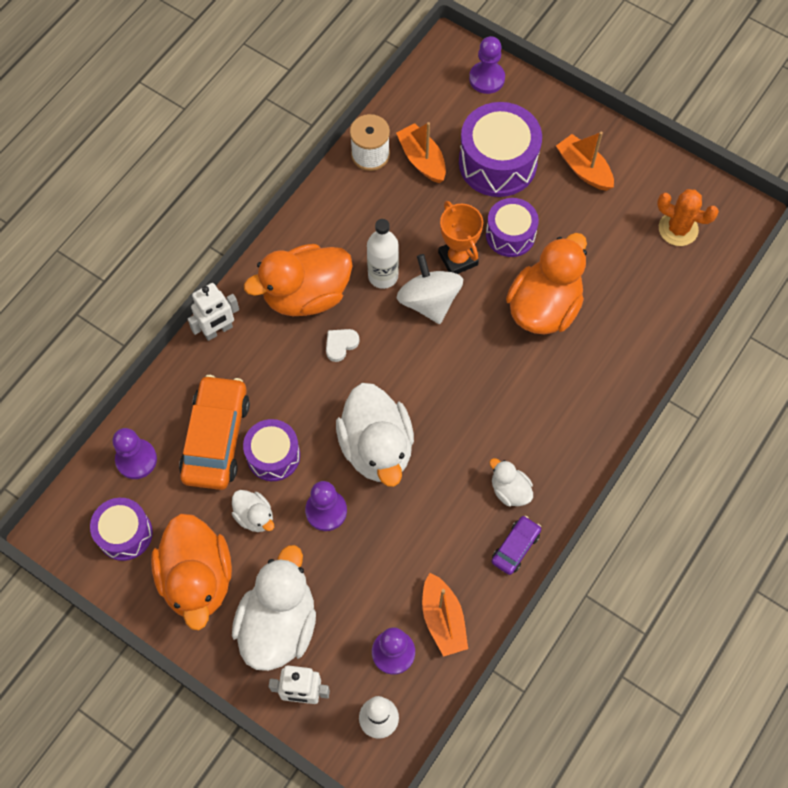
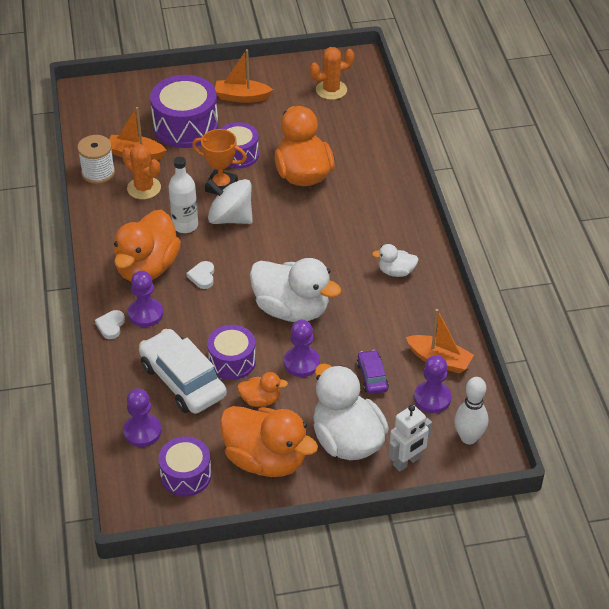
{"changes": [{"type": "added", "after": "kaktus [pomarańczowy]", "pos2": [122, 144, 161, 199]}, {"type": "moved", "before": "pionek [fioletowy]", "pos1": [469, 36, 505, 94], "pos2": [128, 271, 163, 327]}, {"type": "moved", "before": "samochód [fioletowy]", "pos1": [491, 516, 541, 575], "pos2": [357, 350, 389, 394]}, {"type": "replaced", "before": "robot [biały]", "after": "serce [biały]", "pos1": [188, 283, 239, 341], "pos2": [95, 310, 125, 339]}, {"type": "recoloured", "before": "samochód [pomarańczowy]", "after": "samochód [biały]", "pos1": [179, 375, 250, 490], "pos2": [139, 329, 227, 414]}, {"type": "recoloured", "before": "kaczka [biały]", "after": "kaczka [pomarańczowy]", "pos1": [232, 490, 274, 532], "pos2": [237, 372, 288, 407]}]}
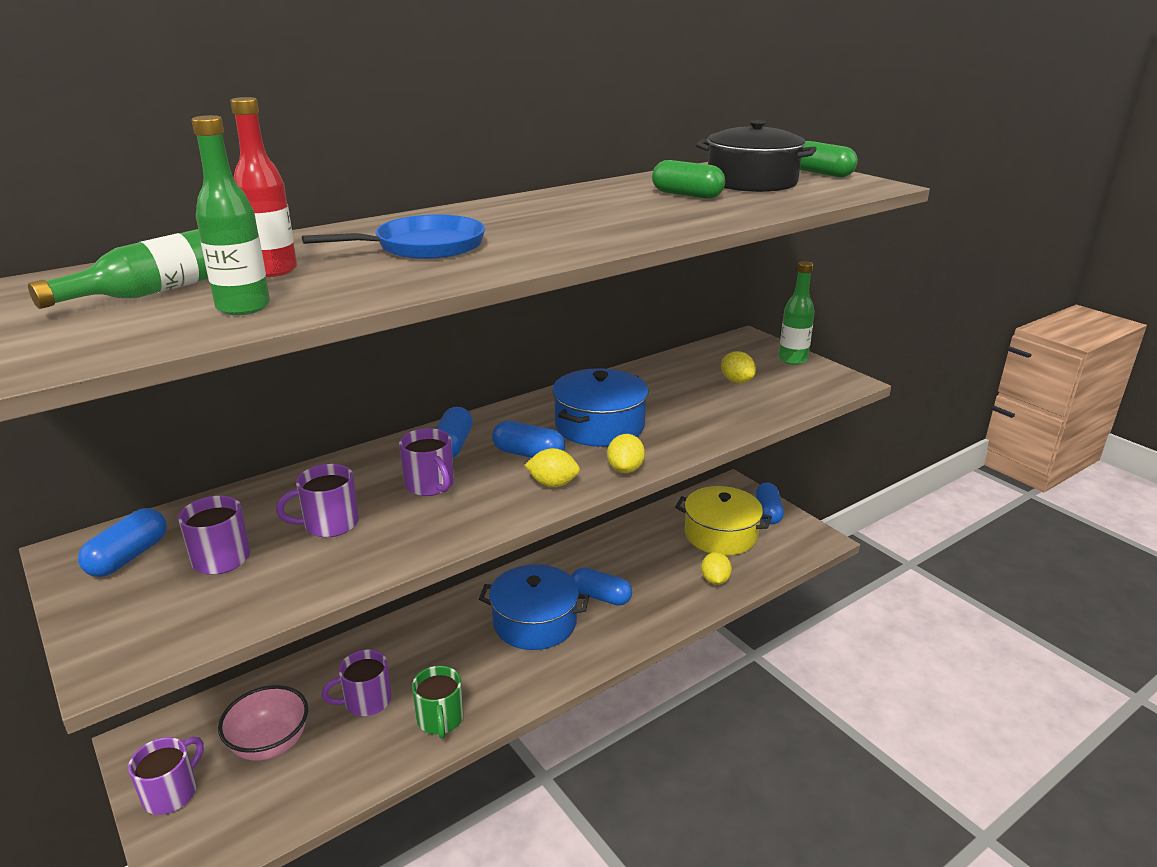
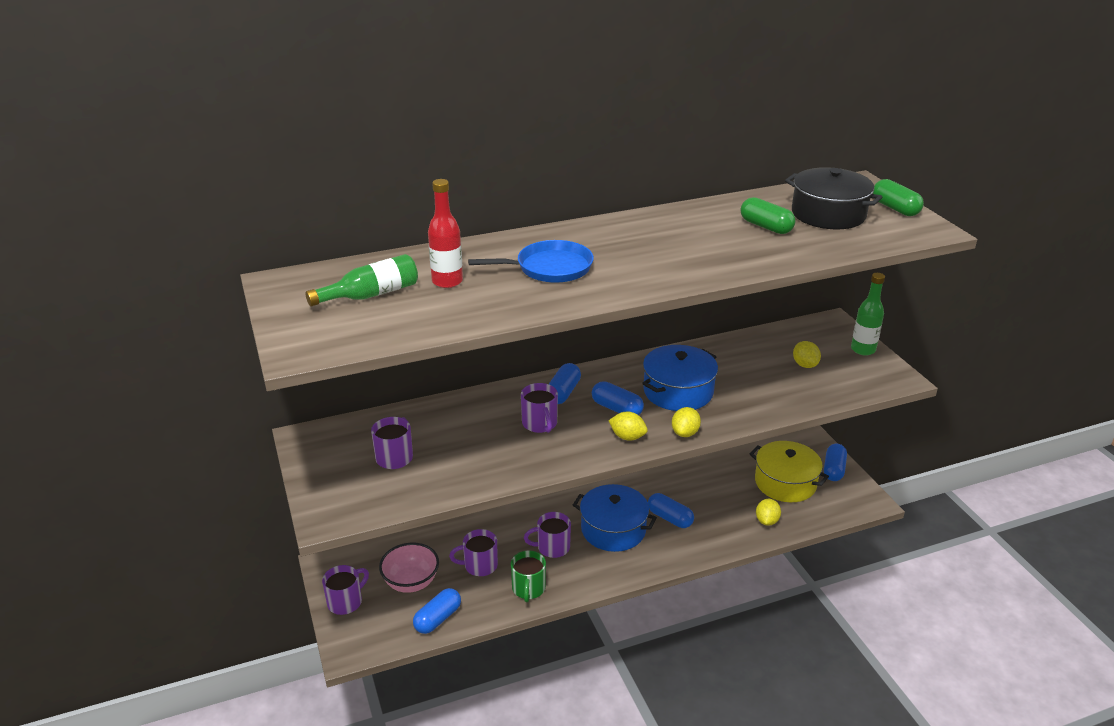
{"changes": [{"type": "removed", "before": "butelka [zielony]", "pos1": [191, 115, 270, 315]}, {"type": "moved", "before": "kapsułka [niebieski]", "pos1": [78, 508, 167, 577], "pos2": [413, 588, 461, 634]}, {"type": "moved", "before": "kubek [fioletowy]", "pos1": [276, 464, 359, 537], "pos2": [524, 512, 571, 558]}]}
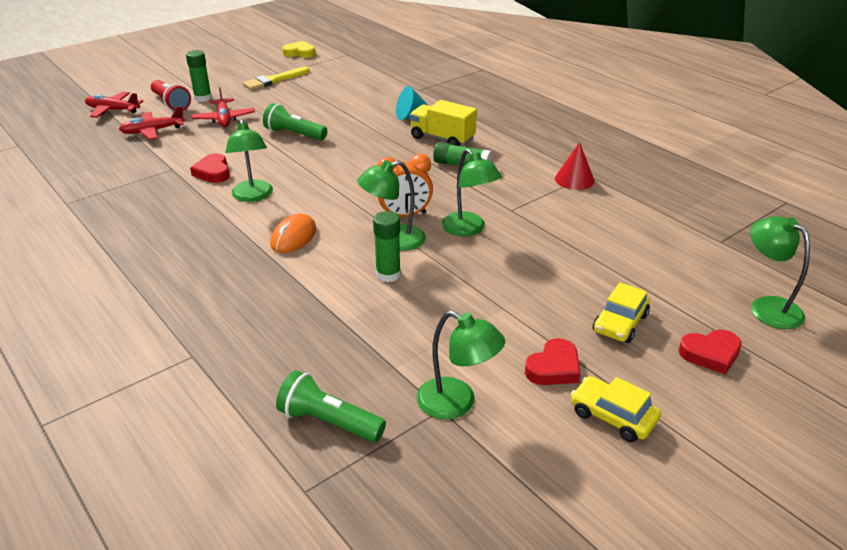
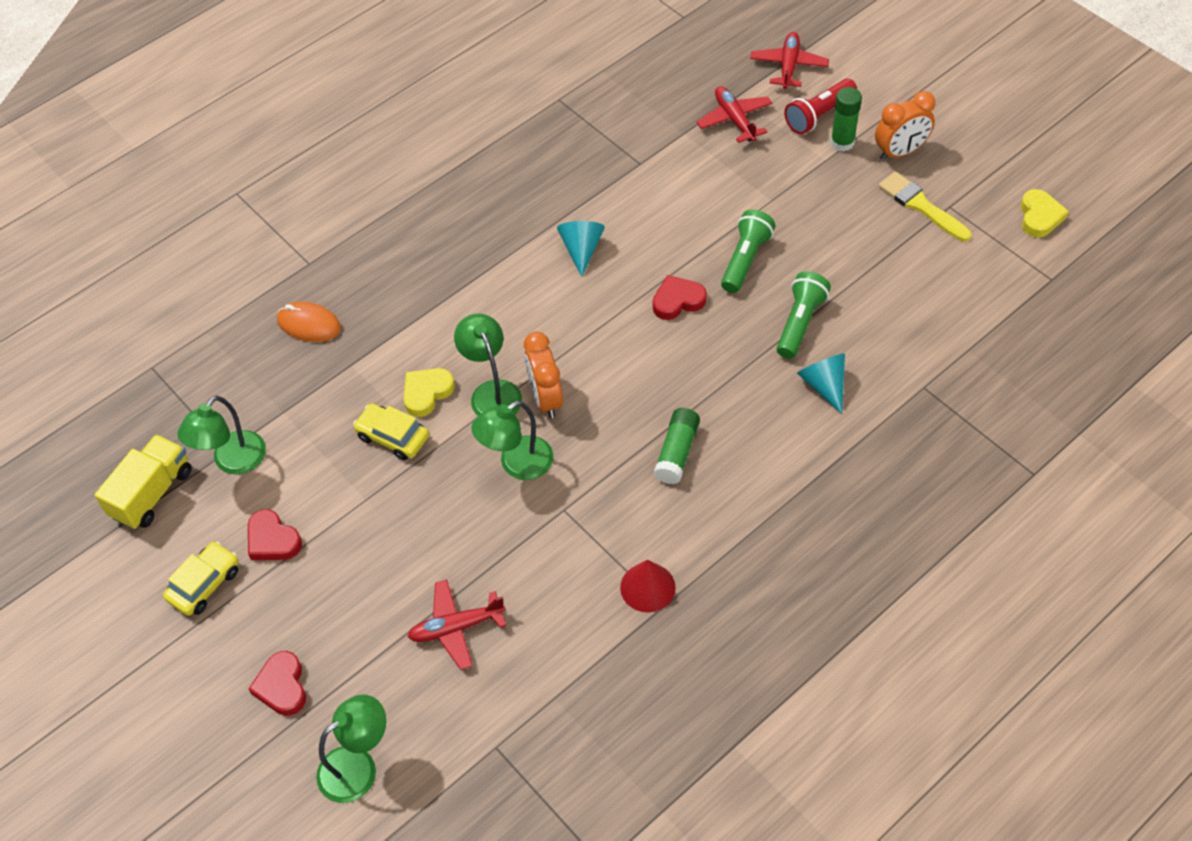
{"changes": [{"type": "added", "after": "budzik [pomarańczowy]", "pos2": [875, 91, 936, 161]}, {"type": "moved", "before": "serce [czerwony]", "pos1": [190, 153, 230, 183], "pos2": [653, 275, 707, 320]}, {"type": "moved", "before": "samolot [czerwony]", "pos1": [192, 87, 255, 127], "pos2": [408, 579, 506, 670]}, {"type": "moved", "before": "myszka [pomarańczowy]", "pos1": [270, 214, 316, 253], "pos2": [277, 302, 341, 342]}, {"type": "moved", "before": "latarka [zielony]", "pos1": [276, 370, 386, 442], "pos2": [777, 271, 831, 359]}, {"type": "moved", "before": "ciężarówka [żółty]", "pos1": [410, 100, 477, 146], "pos2": [94, 434, 192, 529]}, {"type": "moved", "before": "samochód [żółty]", "pos1": [593, 282, 650, 343], "pos2": [353, 404, 429, 461]}, {"type": "replaced", "before": "lampka [zielony]", "after": "stożek [turkusowy]", "pos1": [225, 119, 273, 202], "pos2": [557, 221, 605, 277]}, {"type": "replaced", "before": "klej w sztyfcie [zielony]", "after": "serce [żółty]", "pos1": [373, 211, 401, 282], "pos2": [403, 368, 455, 417]}]}
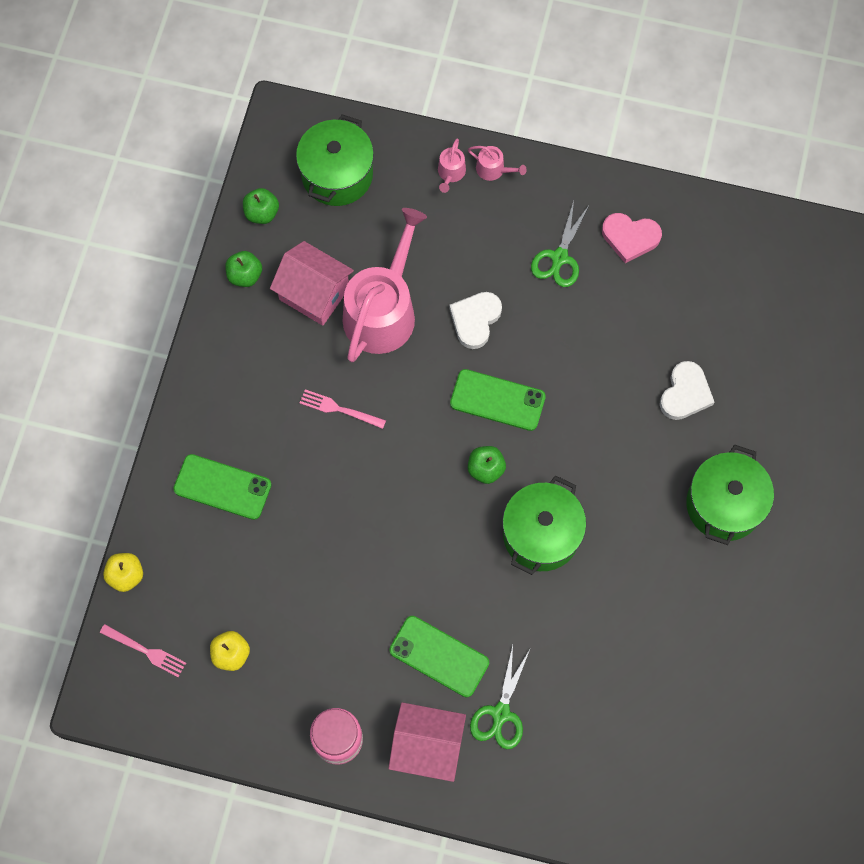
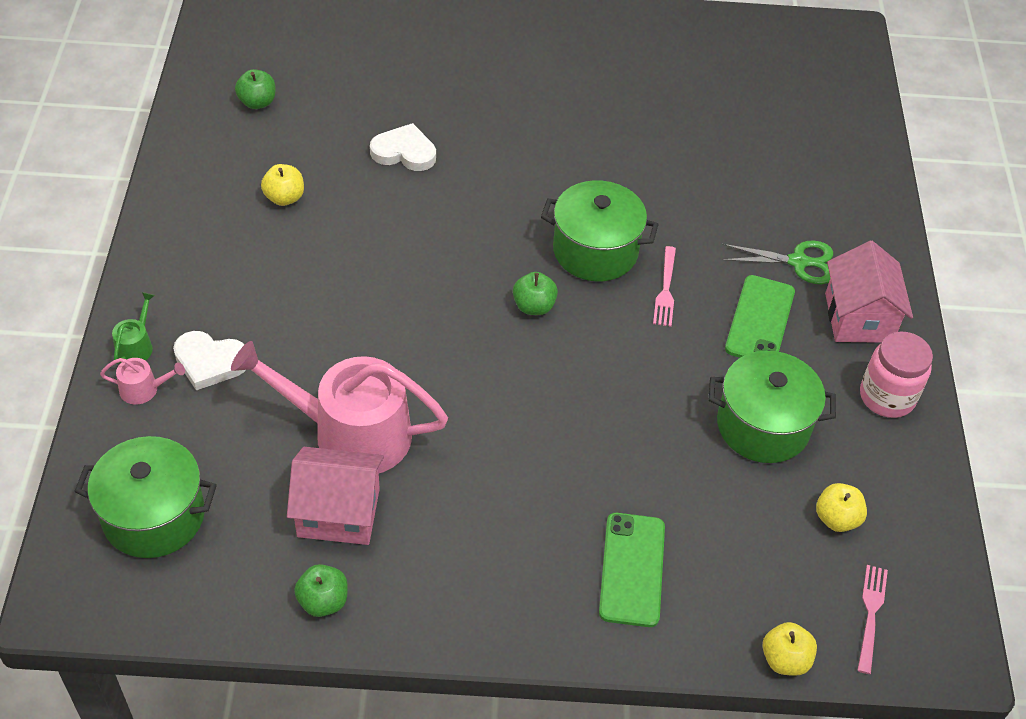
{"changes": [{"type": "removed", "before": "telefon [zielony]", "pos1": [450, 369, 546, 431]}, {"type": "removed", "before": "nożyczki [zielony]", "pos1": [531, 201, 590, 287]}, {"type": "removed", "before": "serce [różowy]", "pos1": [602, 213, 662, 263]}, {"type": "added", "after": "jabłko [żółty]", "pos2": [261, 164, 304, 206]}, {"type": "moved", "before": "jabłko [zielony]", "pos1": [243, 188, 279, 224], "pos2": [235, 69, 276, 109]}, {"type": "moved", "before": "widelec [różowy]", "pos1": [300, 389, 386, 429], "pos2": [653, 246, 676, 327]}, {"type": "moved", "before": "serce [biały]", "pos1": [449, 292, 502, 349], "pos2": [173, 331, 246, 390]}, {"type": "moved", "before": "garnek [zielony]", "pos1": [686, 444, 774, 545], "pos2": [709, 351, 836, 463]}, {"type": "recoloured", "before": "konewka [różowy]", "after": "konewka [zielony]", "pos1": [468, 146, 527, 181], "pos2": [112, 292, 155, 364]}, {"type": "turned", "before": "domek [różowy]", "pos1": [270, 241, 354, 326], "pos2": [287, 447, 384, 545], "turn": 75}]}
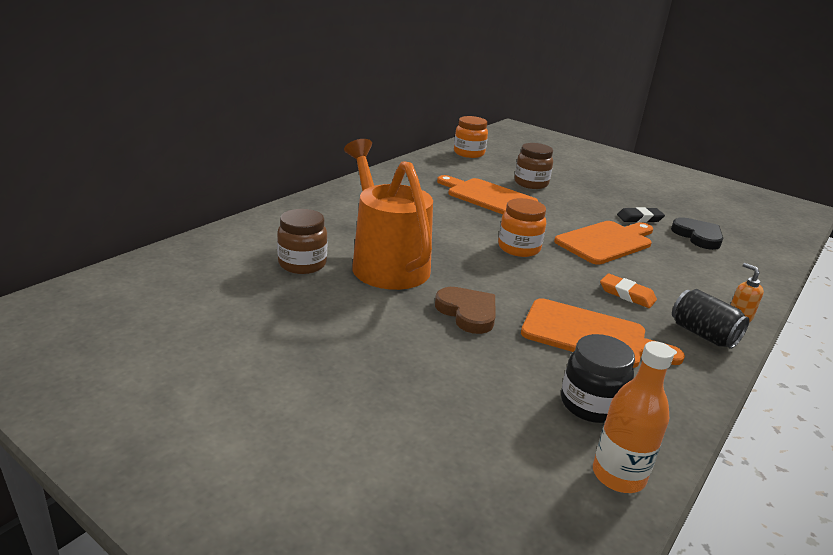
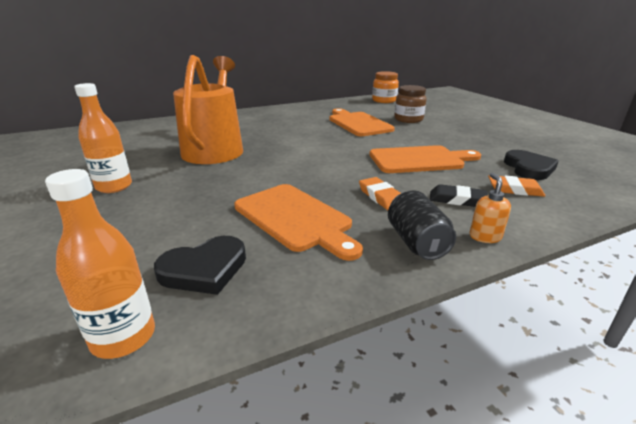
{"changes": [{"type": "removed", "before": "słoik [brązowy]", "pos1": [277, 209, 327, 274]}, {"type": "removed", "before": "serce [brązowy]", "pos1": [435, 287, 496, 334]}, {"type": "removed", "before": "słoik [pomarańczowy]", "pos1": [498, 198, 546, 257]}, {"type": "added", "after": "butelka [pomarańczowy]", "pos2": [74, 83, 132, 193]}, {"type": "added", "after": "gumka do mazania [pomarańczowy]", "pos2": [488, 175, 545, 197]}, {"type": "moved", "before": "gumka do mazania [czarny]", "pos1": [617, 207, 665, 223], "pos2": [430, 184, 488, 207]}, {"type": "replaced", "before": "słoik [czarny]", "after": "serce [czarny]", "pos1": [561, 334, 635, 423], "pos2": [154, 236, 246, 295]}]}
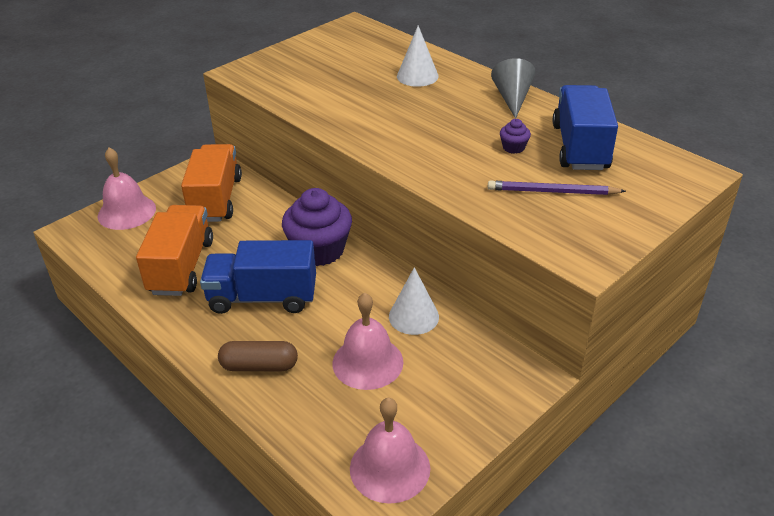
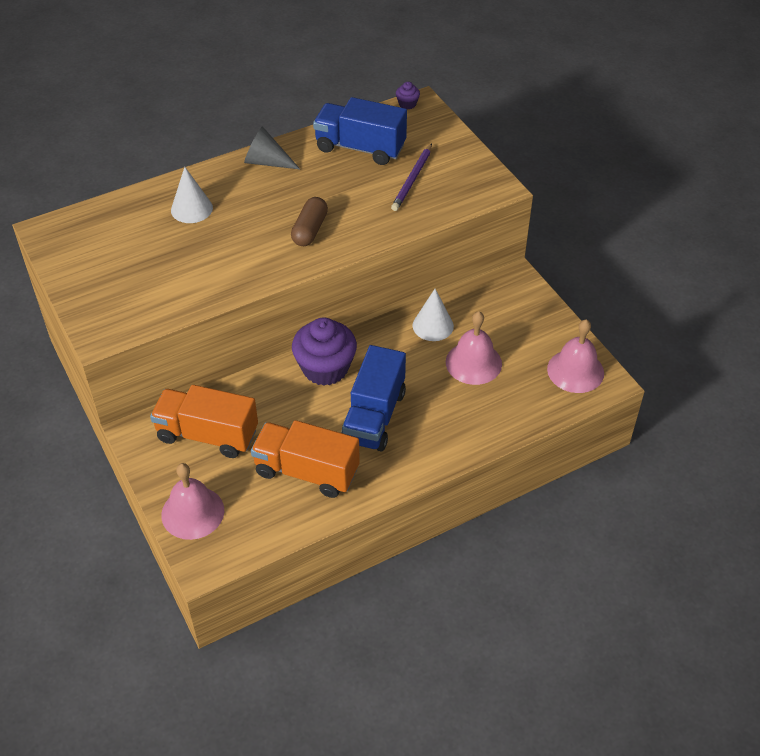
{"changes": [{"type": "moved", "before": "kapsułka [brązowy]", "pos1": [218, 341, 298, 371], "pos2": [291, 197, 328, 246]}, {"type": "moved", "before": "muffinka [fioletowy]", "pos1": [500, 119, 531, 154], "pos2": [396, 82, 420, 110]}]}
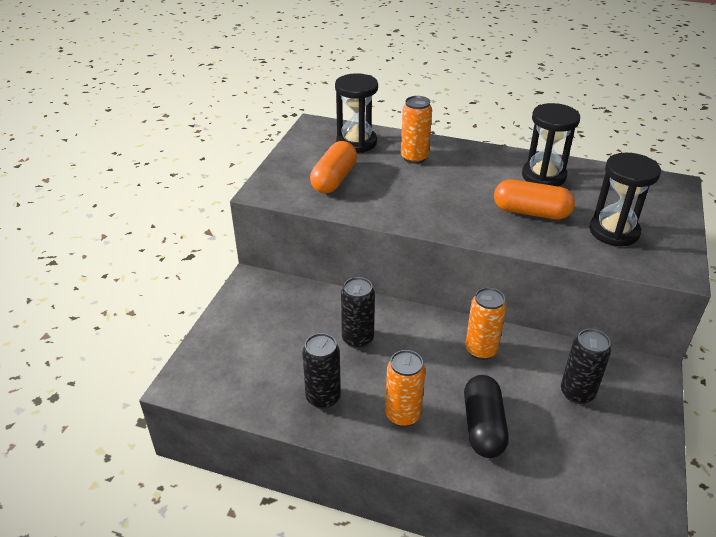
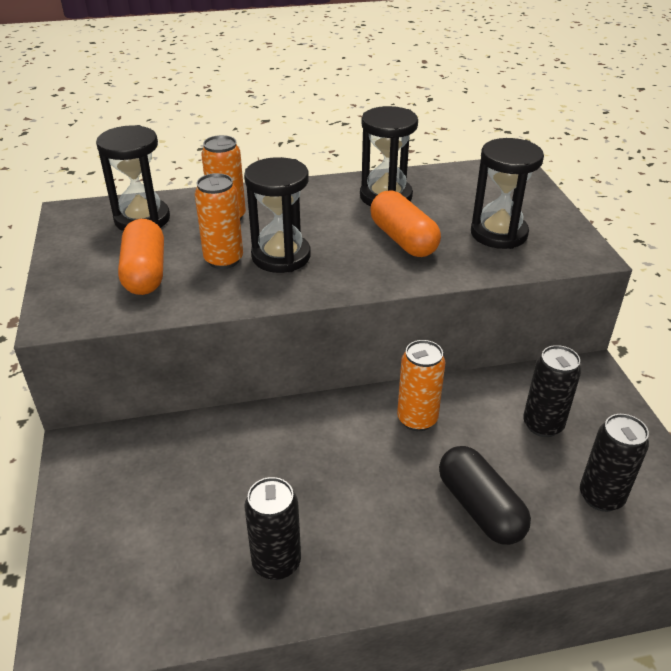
{"changes": [{"type": "added", "after": "klepsydra [czarny]", "pos2": [244, 157, 311, 273]}, {"type": "moved", "before": "puszka [czarny]", "pos1": [341, 277, 375, 349], "pos2": [580, 414, 649, 512]}, {"type": "moved", "before": "puszka [pomarańczowy]", "pos1": [385, 350, 425, 427], "pos2": [194, 173, 243, 269]}, {"type": "turned", "before": "kapsułka [pomarańczowy]", "pos1": [494, 179, 575, 219], "pos2": [370, 190, 441, 257], "turn": 75}]}
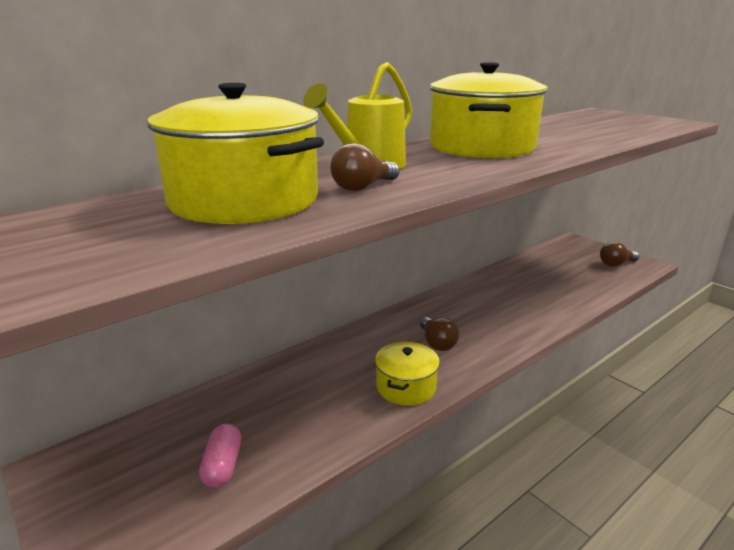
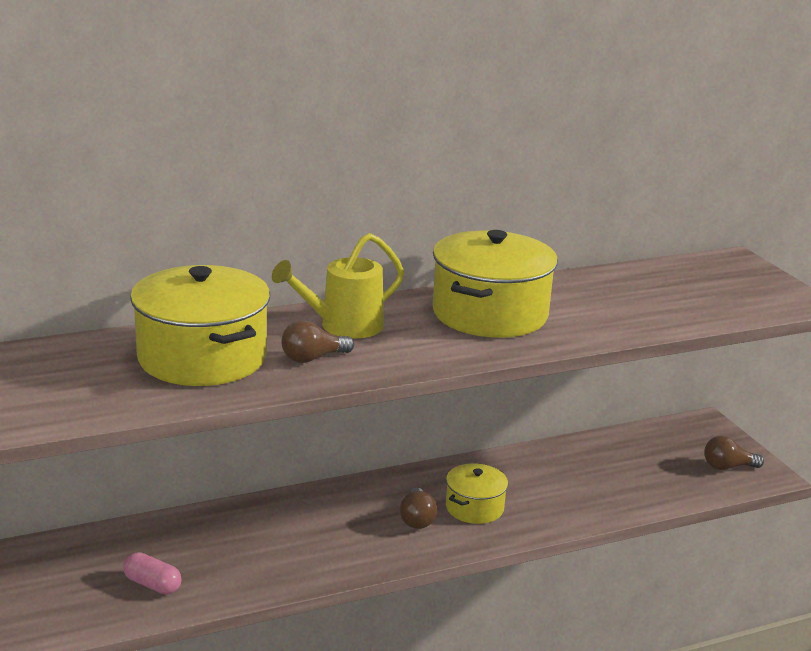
{"changes": [{"type": "moved", "before": "garnek [żółty]", "pos1": [375, 342, 440, 406], "pos2": [446, 464, 508, 524]}, {"type": "turned", "before": "kapsułka [różowy]", "pos1": [199, 423, 241, 488], "pos2": [123, 552, 181, 594], "turn": -75}]}
